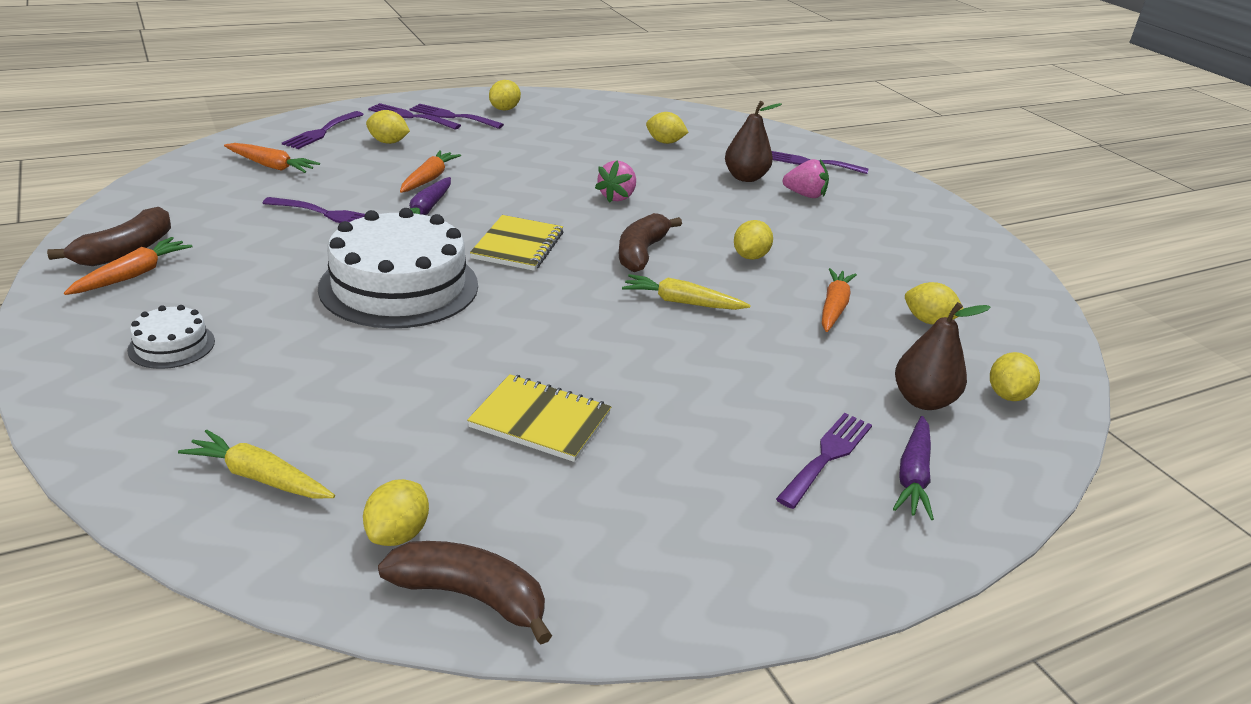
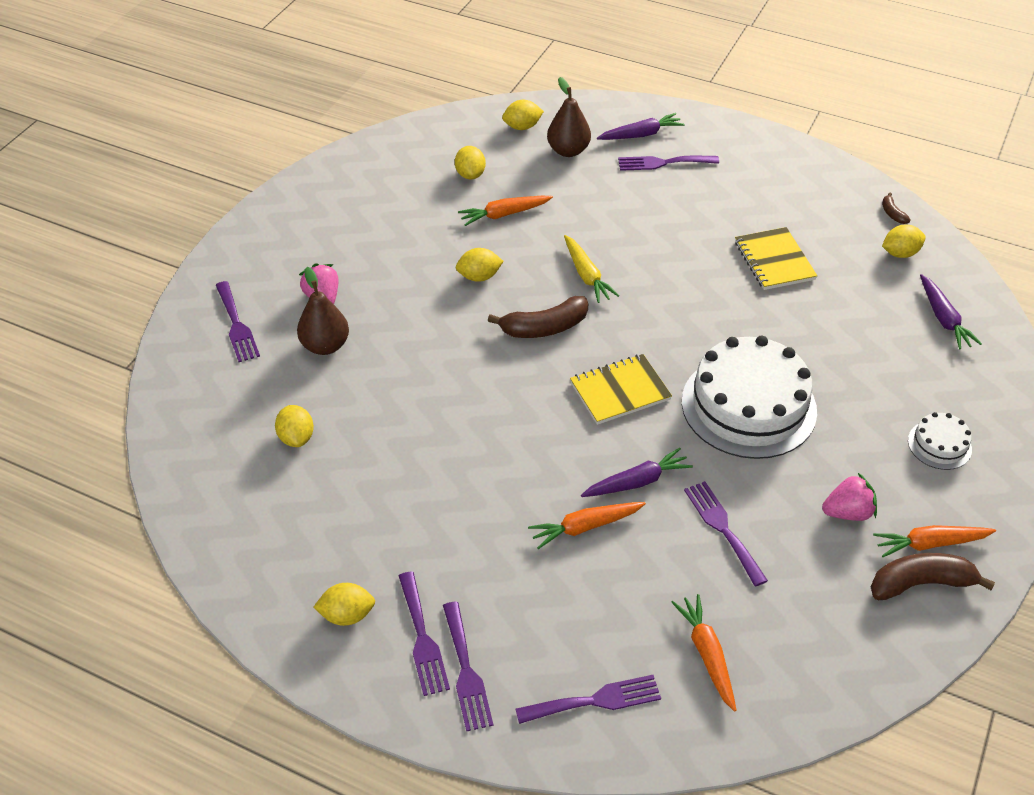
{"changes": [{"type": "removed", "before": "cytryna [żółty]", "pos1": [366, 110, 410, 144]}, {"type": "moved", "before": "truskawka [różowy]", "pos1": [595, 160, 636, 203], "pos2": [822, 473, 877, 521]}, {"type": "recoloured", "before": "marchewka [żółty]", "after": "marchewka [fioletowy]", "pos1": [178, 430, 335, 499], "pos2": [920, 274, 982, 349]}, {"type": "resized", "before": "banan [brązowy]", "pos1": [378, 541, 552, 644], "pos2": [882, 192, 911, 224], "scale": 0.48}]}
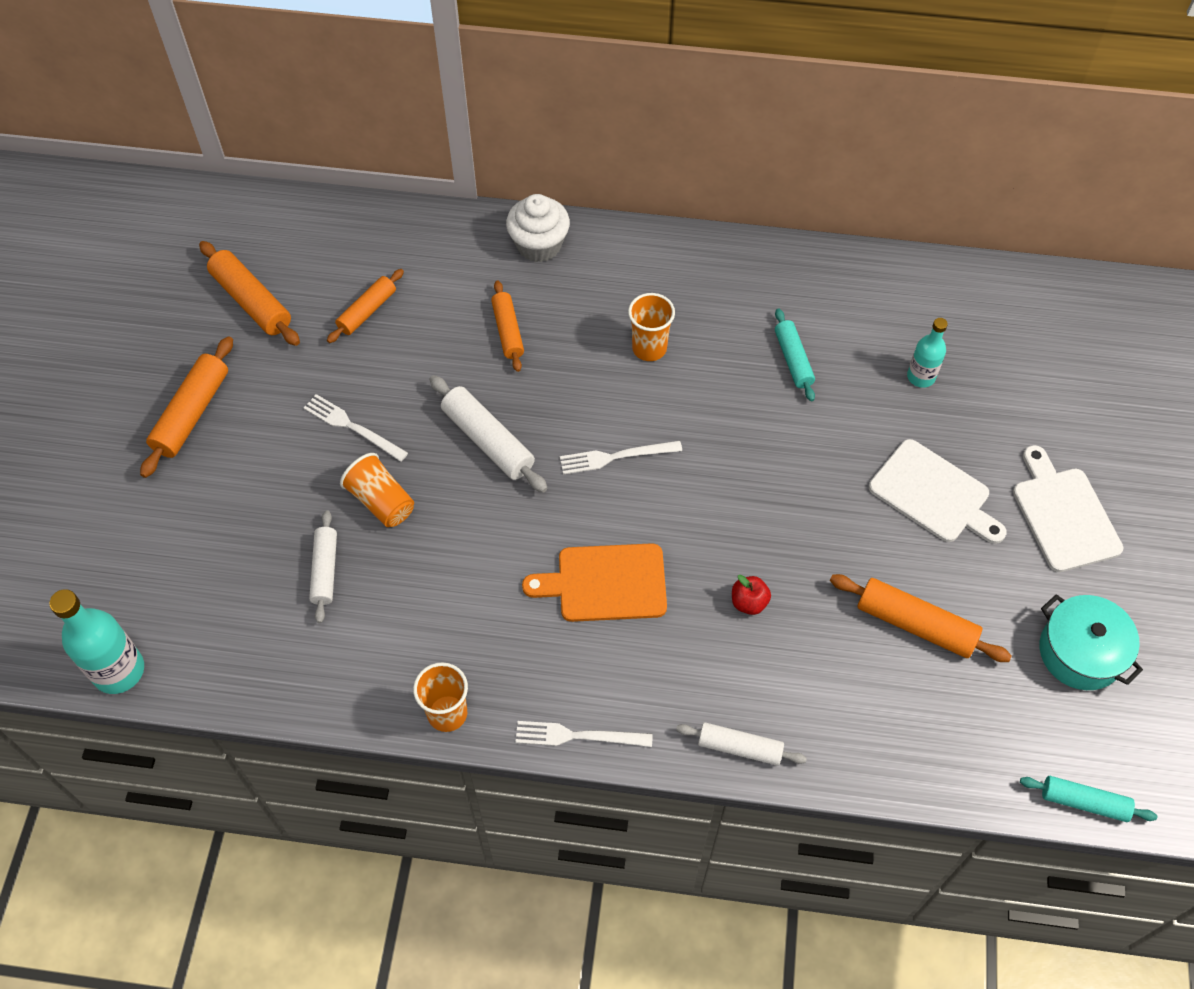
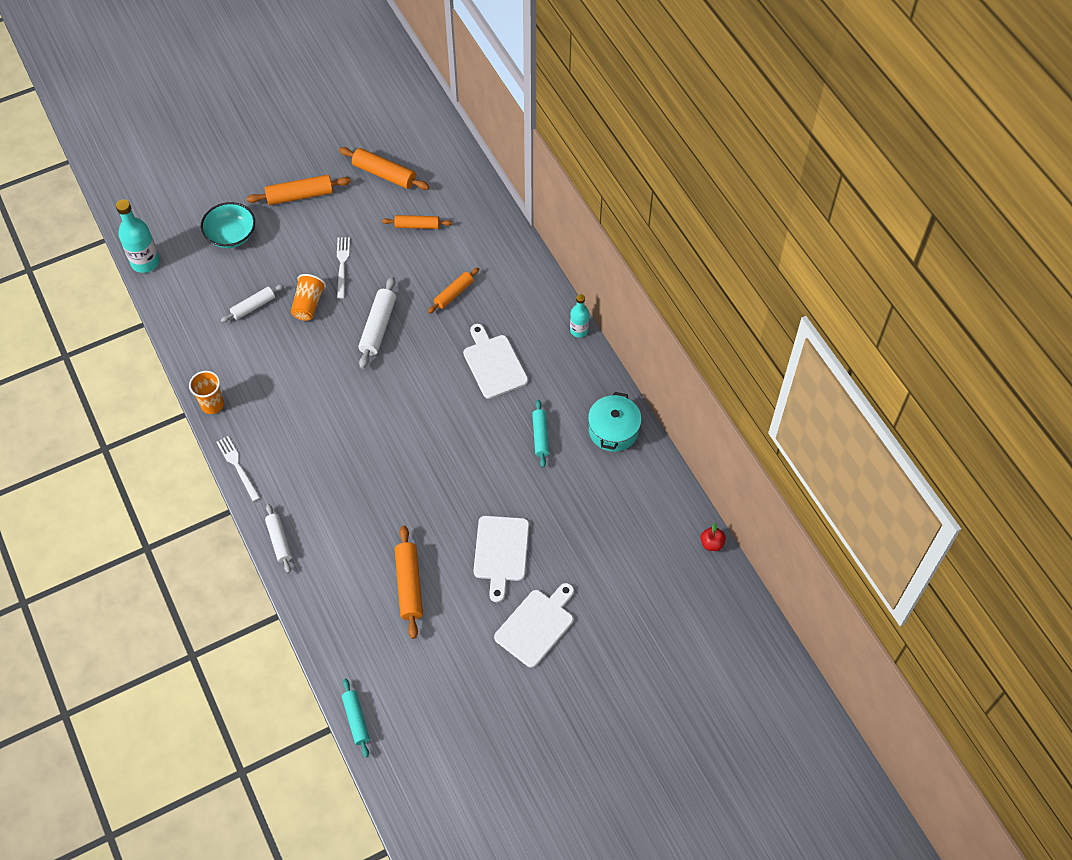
{"changes": [{"type": "removed", "before": "muffinka [biały]", "pos1": [506, 194, 570, 262]}, {"type": "removed", "before": "deska do krojenia [pomarańczowy]", "pos1": [522, 543, 667, 622]}, {"type": "removed", "before": "widelec [biały]", "pos1": [560, 441, 682, 475]}, {"type": "added", "after": "miska [turkusowy]", "pos2": [201, 202, 255, 248]}, {"type": "moved", "before": "jabłko [czerwony]", "pos1": [732, 575, 771, 615], "pos2": [701, 523, 726, 551]}, {"type": "moved", "before": "butelka [turkusowy]", "pos1": [907, 318, 948, 388], "pos2": [570, 294, 589, 337]}, {"type": "moved", "before": "garnek [turkusowy]", "pos1": [1040, 594, 1143, 690], "pos2": [588, 392, 642, 452]}, {"type": "replaced", "before": "szklanka [pomarańczowy]", "after": "deska do krojenia [biały]", "pos1": [628, 293, 675, 361], "pos2": [463, 324, 528, 399]}, {"type": "turned", "before": "wałek do ciasta [pomarańczowy]", "pos1": [199, 241, 300, 346], "pos2": [339, 147, 429, 190], "turn": -75}, {"type": "turned", "before": "wałek do ciasta [turkusowy]", "pos1": [775, 308, 815, 401], "pos2": [532, 400, 549, 467], "turn": -45}]}
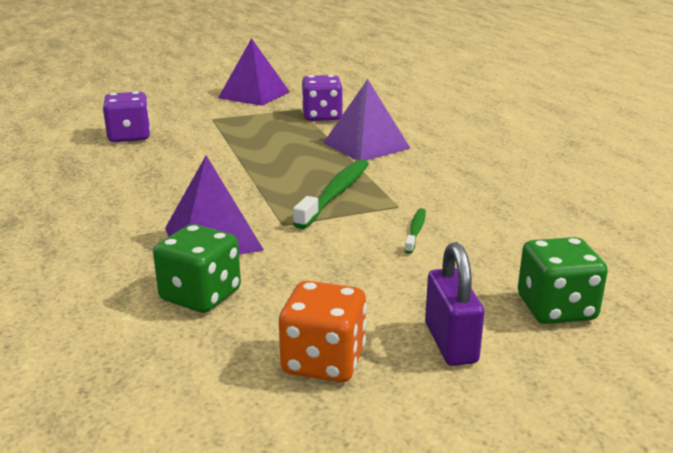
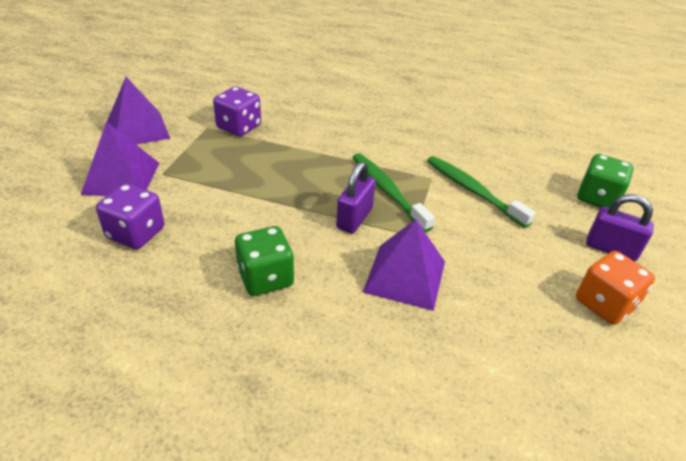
{"changes": [{"type": "added", "after": "kłódka [fioletowy]", "pos2": [336, 162, 376, 234]}, {"type": "moved", "before": "kostka do gry [zielony]", "pos1": [153, 224, 241, 313], "pos2": [235, 226, 294, 296]}, {"type": "moved", "before": "piramida [fioletowy]", "pos1": [323, 79, 410, 160], "pos2": [81, 122, 160, 196]}, {"type": "resized", "before": "szczoteczka do zębów [zielony]", "pos1": [404, 208, 426, 254], "pos2": [427, 156, 536, 228], "scale": 1.93}]}
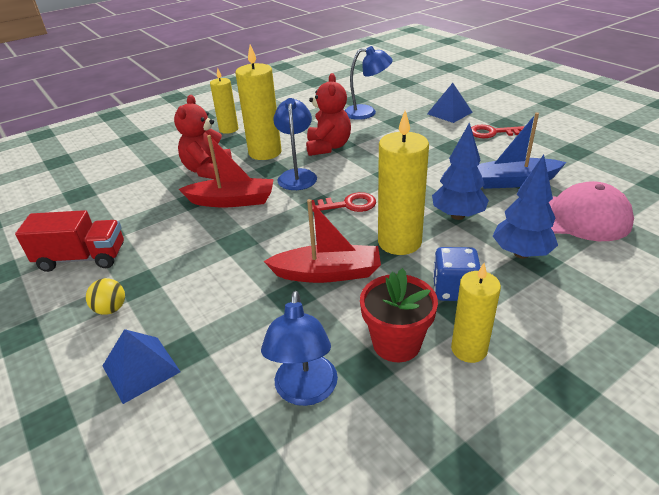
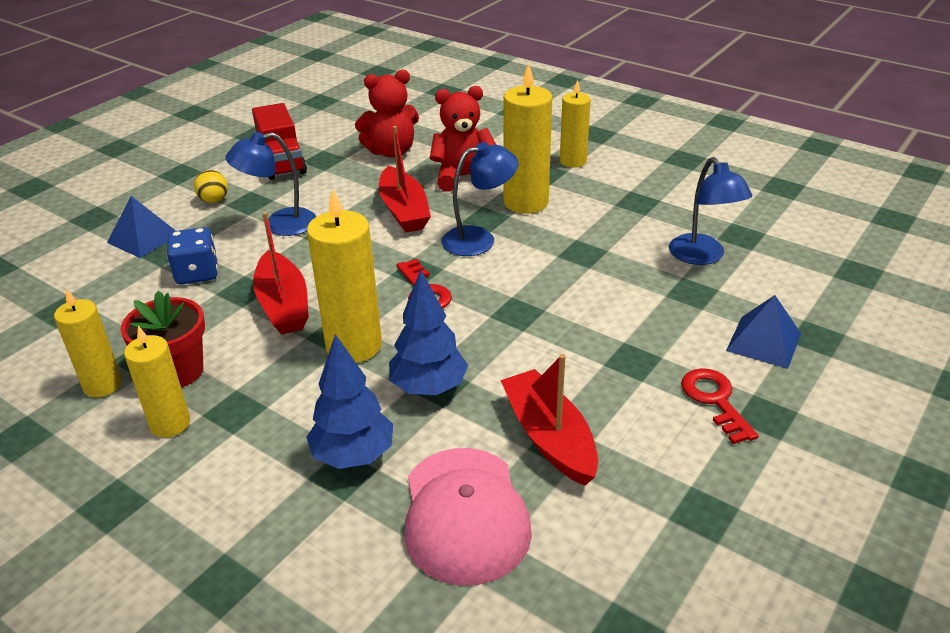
{"changes": [{"type": "added", "after": "świeca [żółty]", "pos2": [54, 289, 122, 397]}, {"type": "moved", "before": "lampka [niebieski]", "pos1": [261, 291, 338, 406], "pos2": [225, 132, 317, 236]}, {"type": "moved", "before": "miś [czerwony]", "pos1": [306, 73, 351, 156], "pos2": [355, 70, 419, 158]}, {"type": "moved", "before": "kostka do gry [niebieski]", "pos1": [433, 247, 481, 301], "pos2": [167, 227, 218, 285]}, {"type": "recoloured", "before": "łódka [niebieski]", "after": "łódka [czerwony]", "pos1": [477, 112, 566, 189], "pos2": [500, 354, 598, 486]}]}
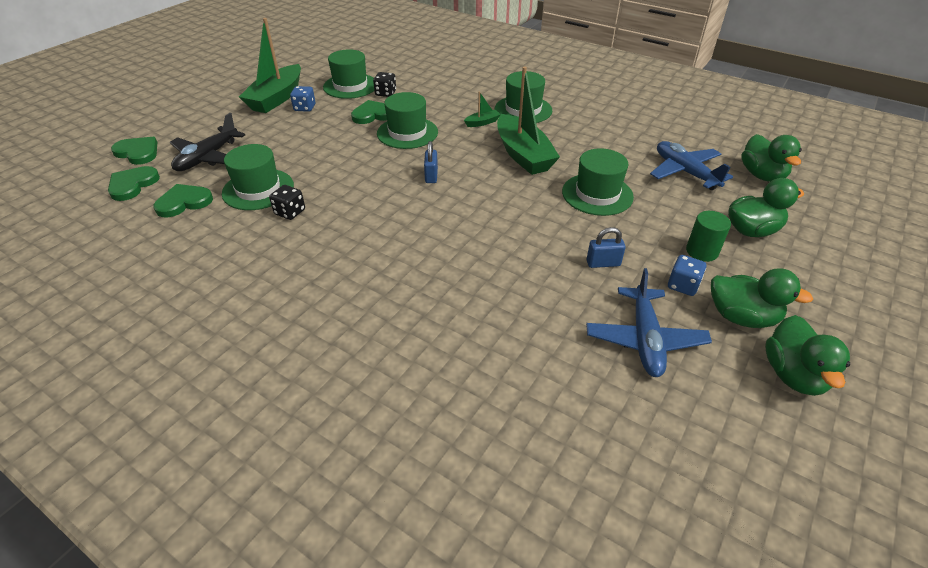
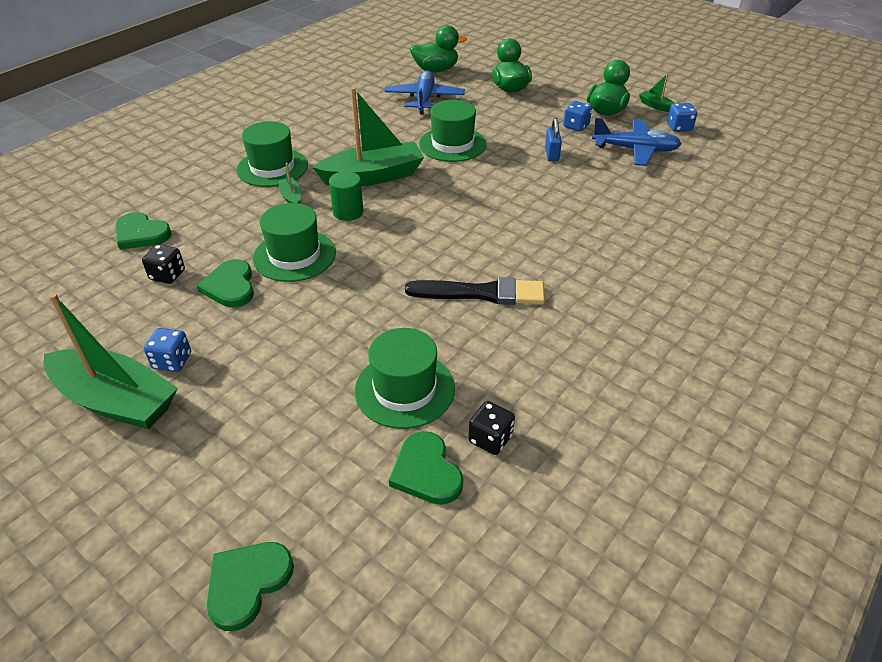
{"changes": [{"type": "removed", "before": "samolot [czarny]", "pos1": [170, 113, 245, 171]}, {"type": "removed", "before": "kapelusz [zielony]", "pos1": [323, 49, 374, 99]}, {"type": "removed", "before": "kłódka [niebieski]", "pos1": [424, 141, 438, 183]}, {"type": "added", "after": "pędzel [czarny]", "pos2": [405, 277, 545, 305]}, {"type": "added", "after": "kostka do gry [niebieski]", "pos2": [667, 103, 697, 132]}, {"type": "moved", "before": "serce [zielony]", "pos1": [108, 166, 160, 201], "pos2": [116, 212, 172, 250]}, {"type": "moved", "before": "kostka do gry [czarny]", "pos1": [269, 185, 305, 220], "pos2": [468, 401, 515, 455]}, {"type": "moved", "before": "walec [zielony]", "pos1": [686, 211, 731, 262], "pos2": [329, 171, 363, 221]}, {"type": "replaced", "before": "kaczka [zielony]", "after": "łódka [zielony]", "pos1": [765, 315, 850, 396], "pos2": [639, 73, 675, 112]}, {"type": "turned", "before": "samolot [niebieski]", "pos1": [650, 141, 733, 190], "pos2": [385, 70, 465, 115], "turn": 120}]}
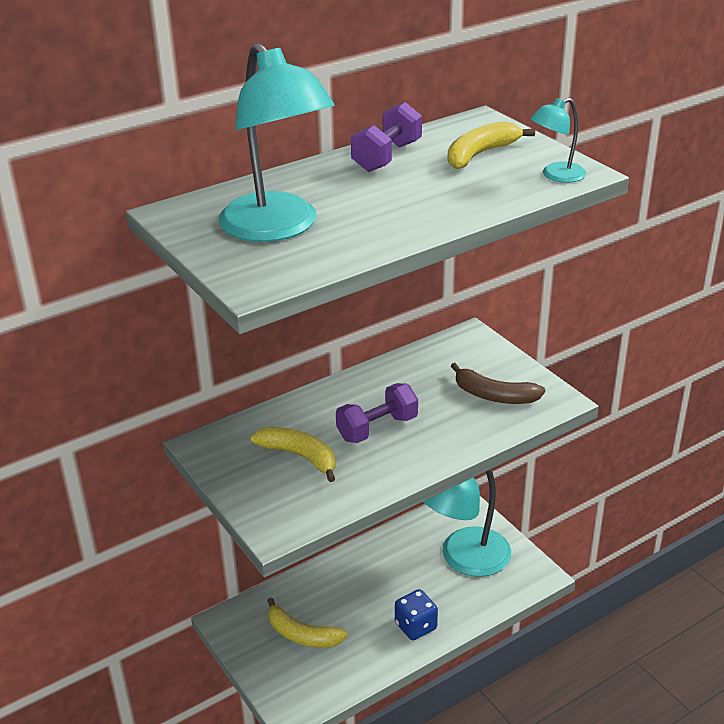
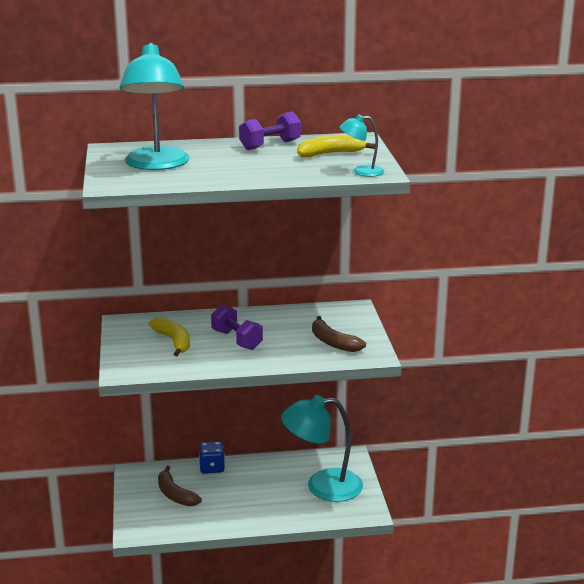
{"changes": [{"type": "moved", "before": "kostka do gry [niebieski]", "pos1": [395, 589, 438, 640], "pos2": [199, 441, 225, 474]}, {"type": "recoloured", "before": "banan [żółty]", "after": "banan [brązowy]", "pos1": [267, 597, 347, 648], "pos2": [158, 466, 202, 506]}, {"type": "turned", "before": "hantel [fioletowy]", "pos1": [336, 383, 418, 443], "pos2": [211, 305, 263, 350], "turn": 60}]}
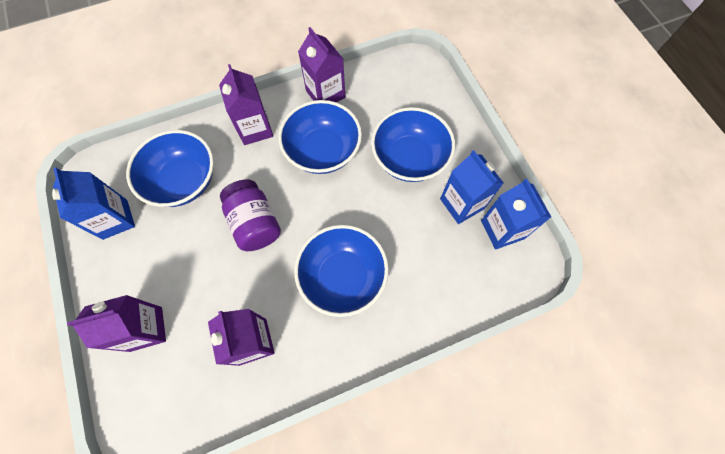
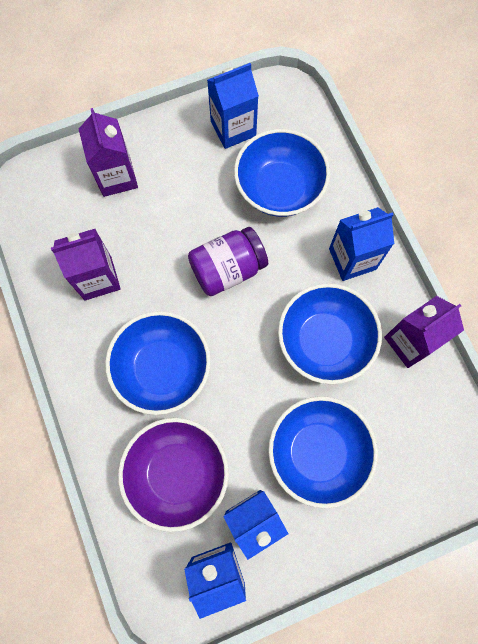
{"changes": [{"type": "added", "after": "miska [fioletowy]", "pos2": [118, 418, 229, 532]}, {"type": "recoloured", "before": "karton mleka [fioletowy]", "after": "karton mleka [niebieski]", "pos1": [219, 64, 273, 145], "pos2": [329, 207, 394, 281]}]}
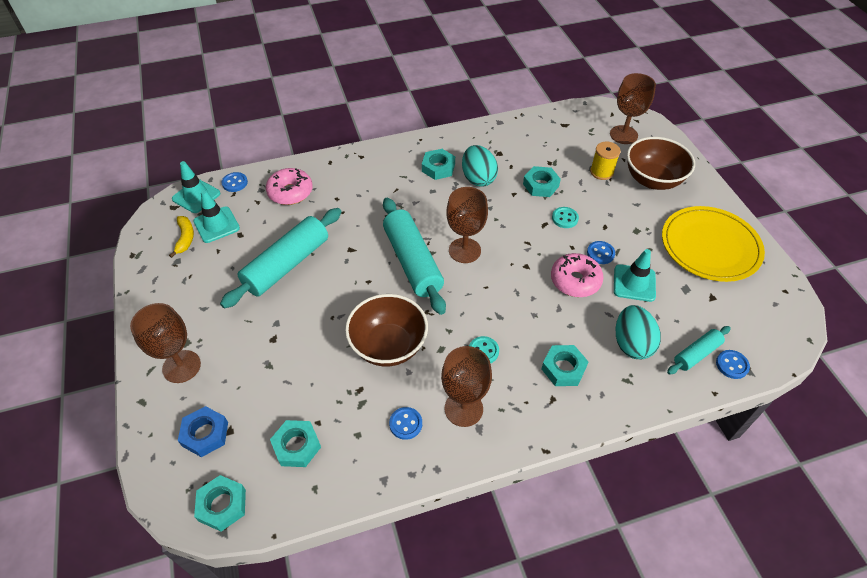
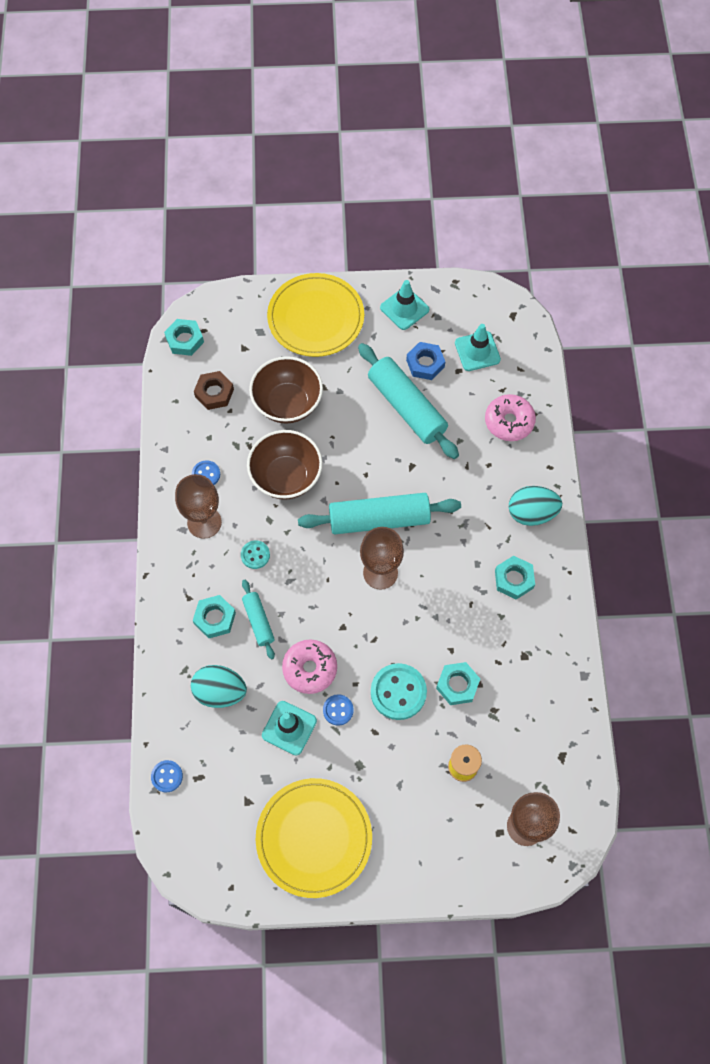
{"changes": [{"type": "removed", "before": "banan [żółty]", "pos1": [169, 216, 194, 258]}, {"type": "removed", "before": "guzik [niebieski]", "pos1": [222, 172, 248, 192]}, {"type": "moved", "before": "pachołek [turkusowy]", "pos1": [172, 161, 220, 213], "pos2": [380, 280, 429, 330]}, {"type": "moved", "before": "nakrętka [niebieski]", "pos1": [178, 406, 228, 457], "pos2": [406, 342, 445, 380]}, {"type": "moved", "before": "jajko [turkusowy]", "pos1": [462, 145, 498, 187], "pos2": [509, 486, 562, 526]}, {"type": "moved", "before": "miska [brązowy]", "pos1": [627, 137, 695, 190], "pos2": [249, 356, 323, 424]}, {"type": "moved", "before": "wałek do ciasta [turkusowy]", "pos1": [667, 326, 731, 375], "pos2": [242, 580, 275, 660]}, {"type": "replaced", "before": "kielich [brązowy]", "after": "talerz [żółty]", "pos1": [130, 303, 201, 383], "pos2": [267, 273, 364, 357]}, {"type": "recoloured", "before": "nakrętka [turkusowy]", "after": "nakrętka [brązowy]", "pos1": [270, 420, 321, 467], "pos2": [194, 371, 234, 410]}, {"type": "resized", "before": "guzik [turkusowy]", "pos1": [552, 207, 579, 228], "pos2": [371, 663, 427, 720], "scale": 1.84}]}
